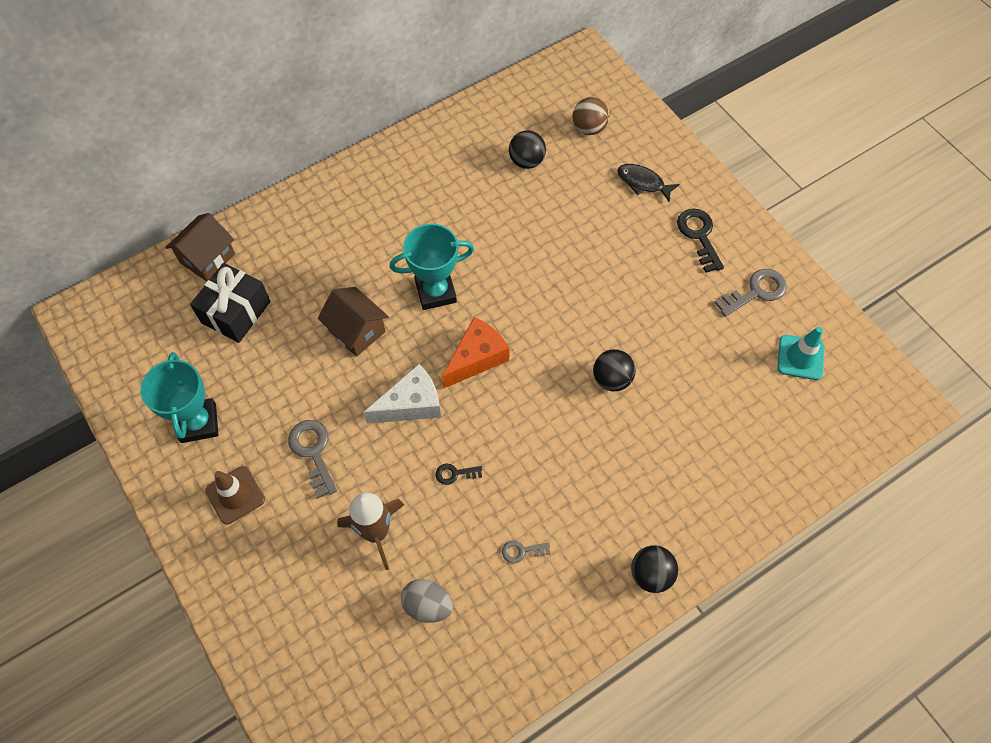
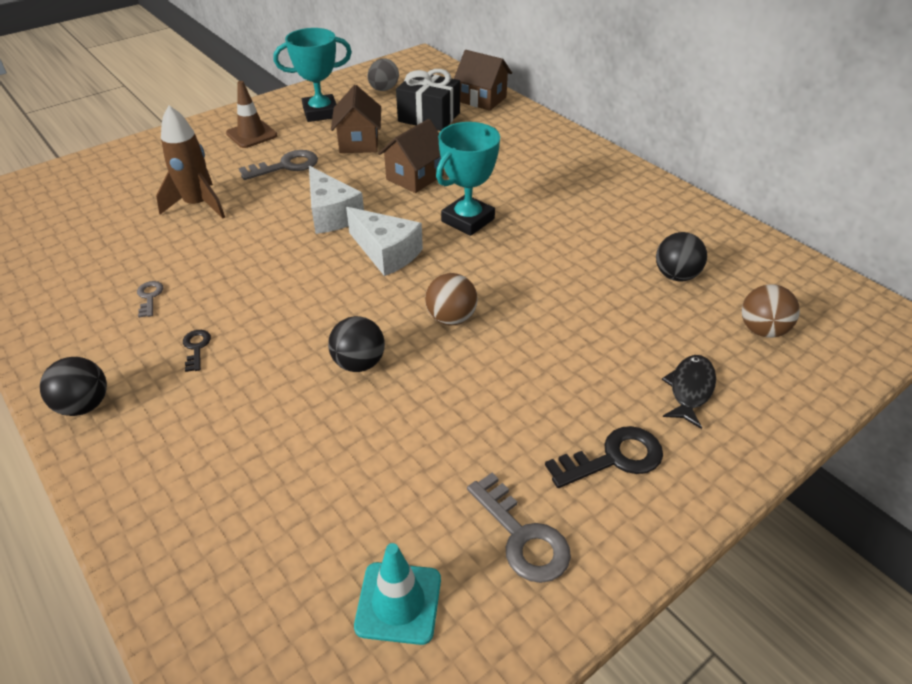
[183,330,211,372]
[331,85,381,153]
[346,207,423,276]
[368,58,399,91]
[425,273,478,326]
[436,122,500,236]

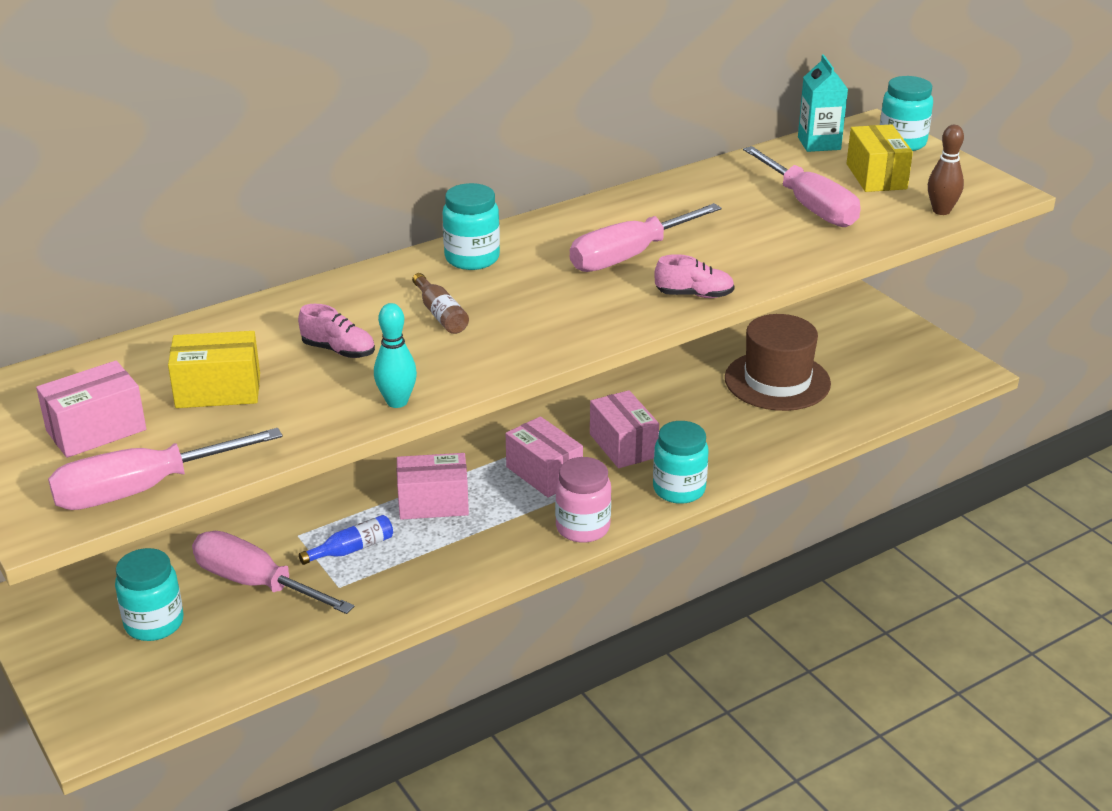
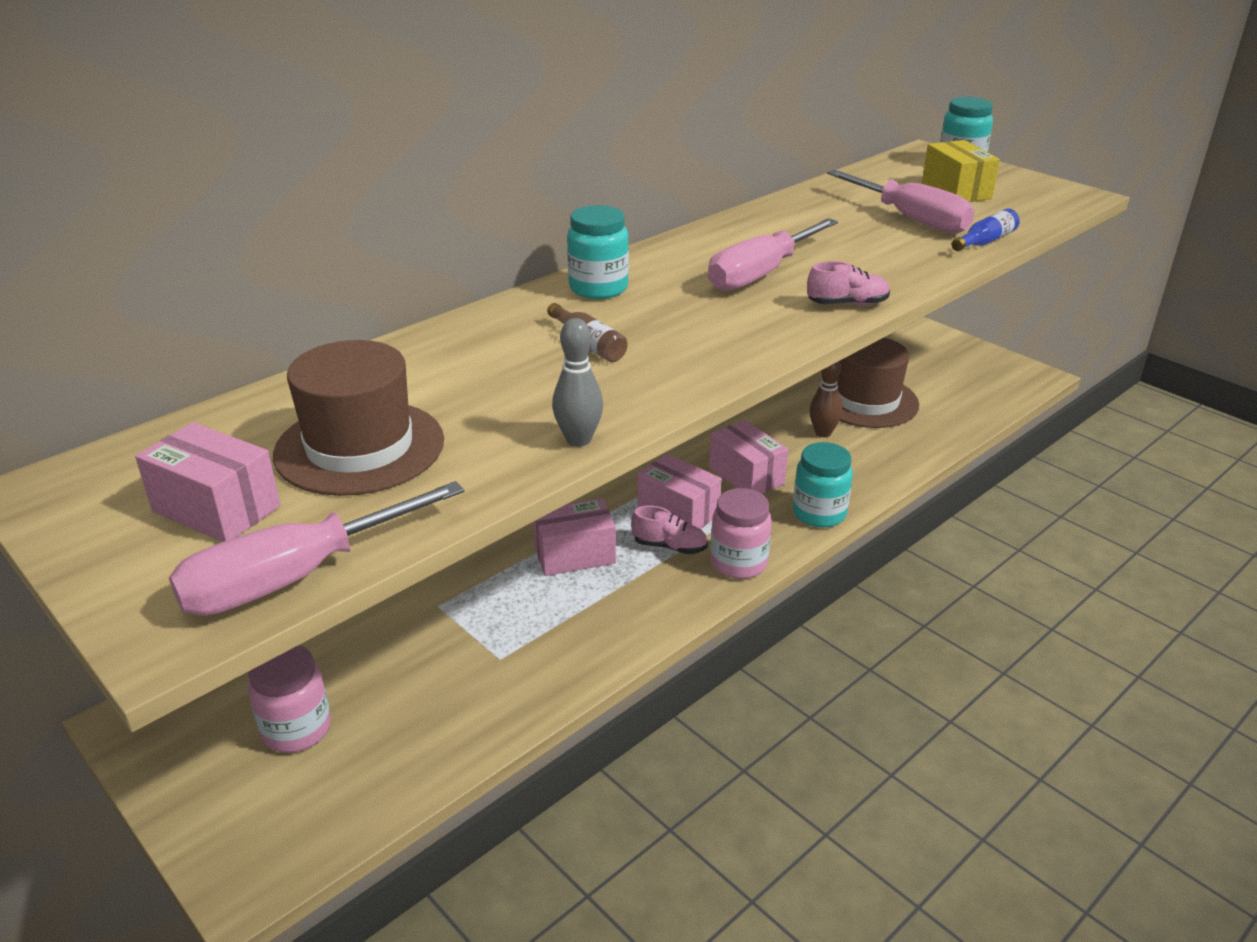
[135,422,281,542]
[248,645,331,753]
[273,340,444,496]
[552,318,603,447]
[631,505,708,554]
[809,361,843,437]
[952,209,1020,251]
[192,531,355,614] (first image)
[798,54,848,152] (first image)

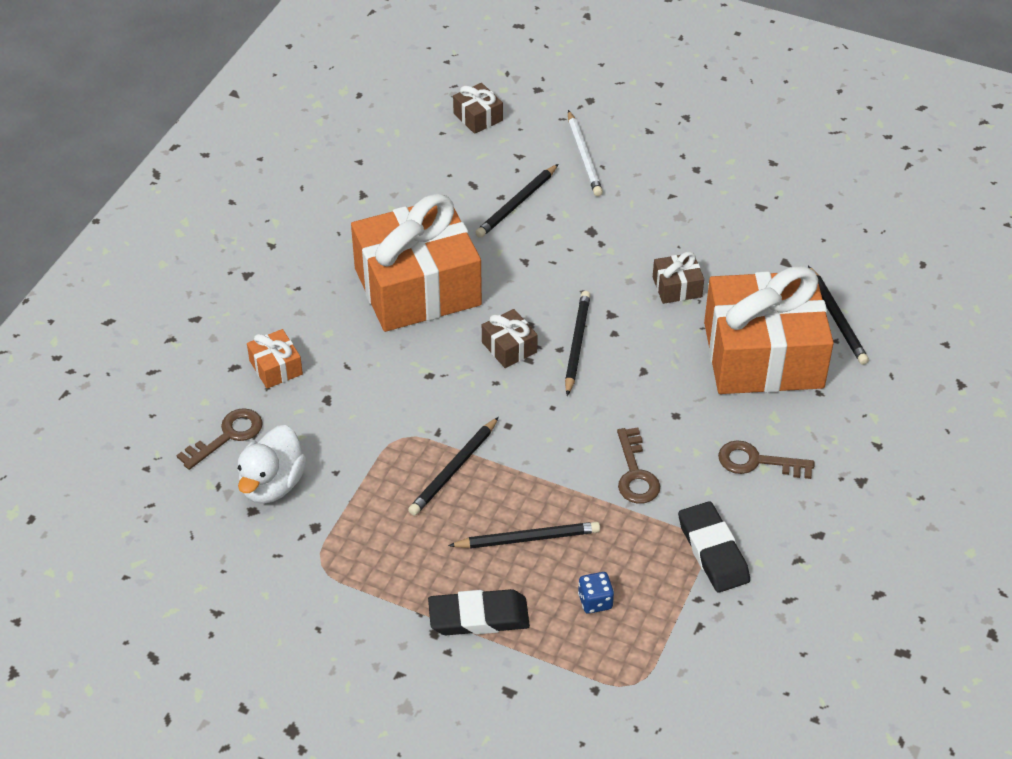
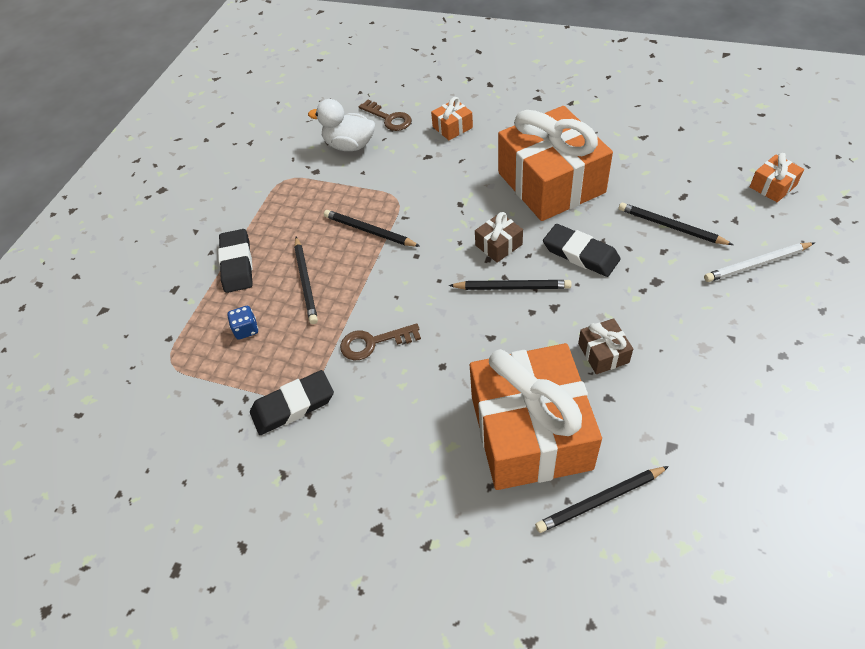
[543,224,621,277]
[750,153,804,202]
[718,440,814,479] (first image)

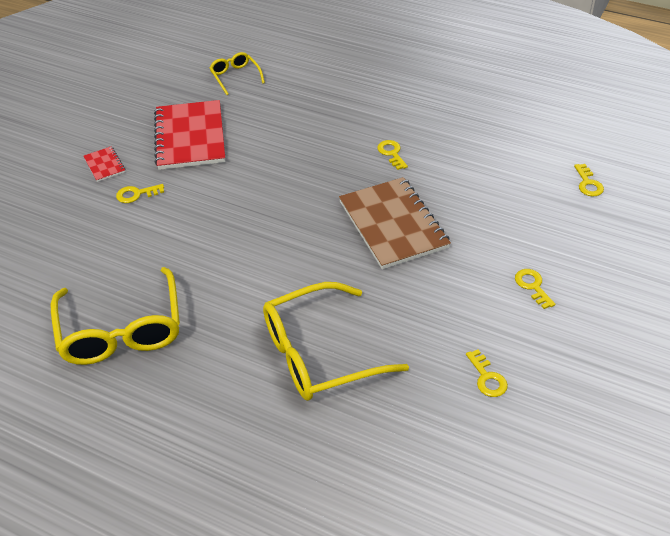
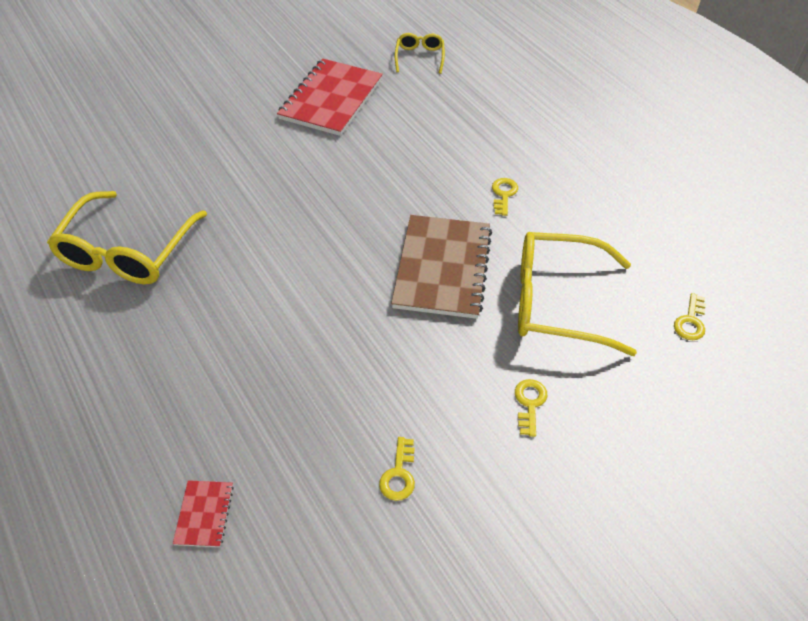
[173,480,234,547]
[518,232,637,356]
[116,184,164,203] (first image)

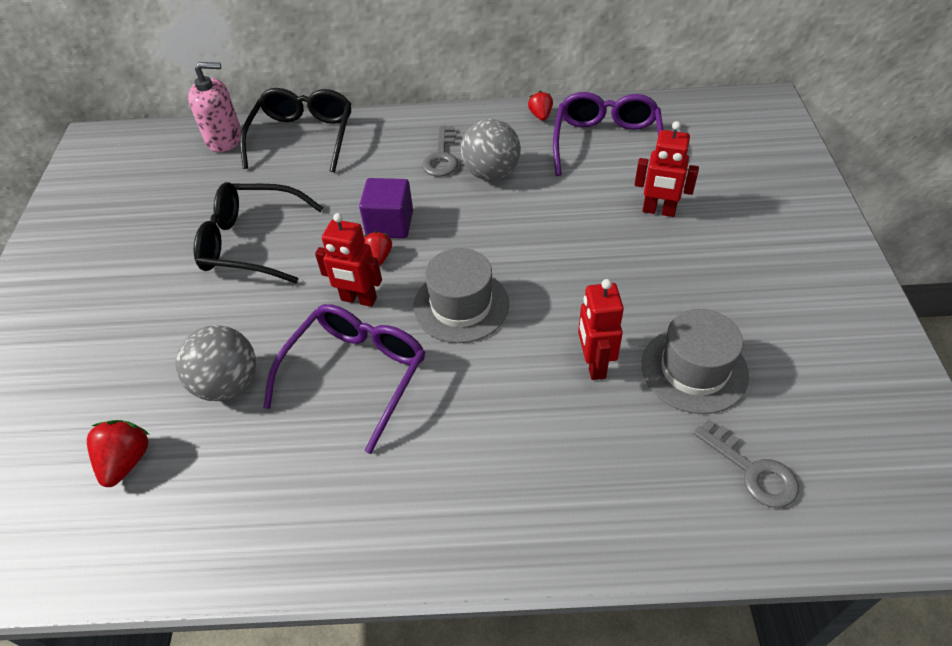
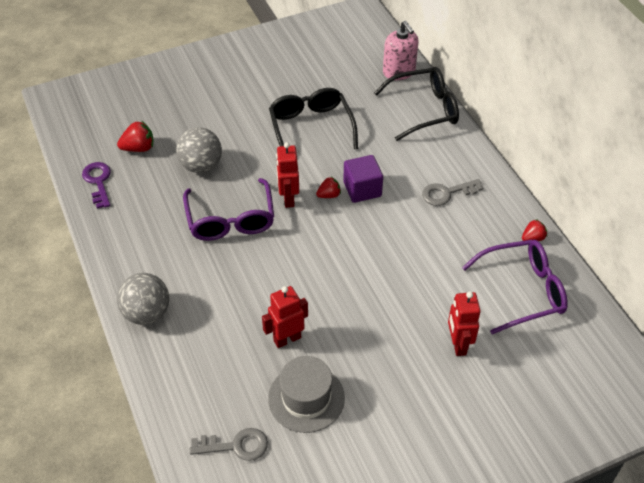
[82,162,111,209]
[117,273,169,325]
[183,178,274,241]
[190,428,268,461]
[413,248,509,343] (first image)

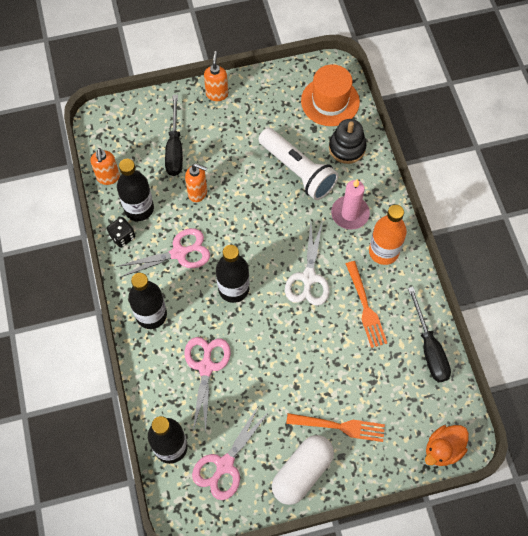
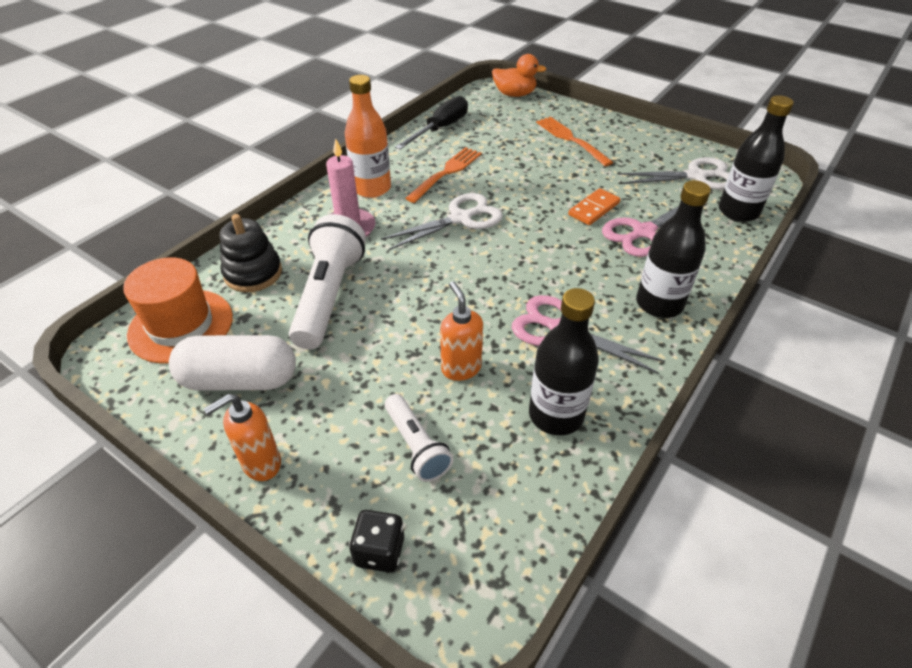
[169,335,296,391]
[349,510,404,573]
[385,394,453,482]
[568,188,621,225]
[618,157,729,190]
[90,148,120,185] (first image)
[216,245,249,303] (first image)

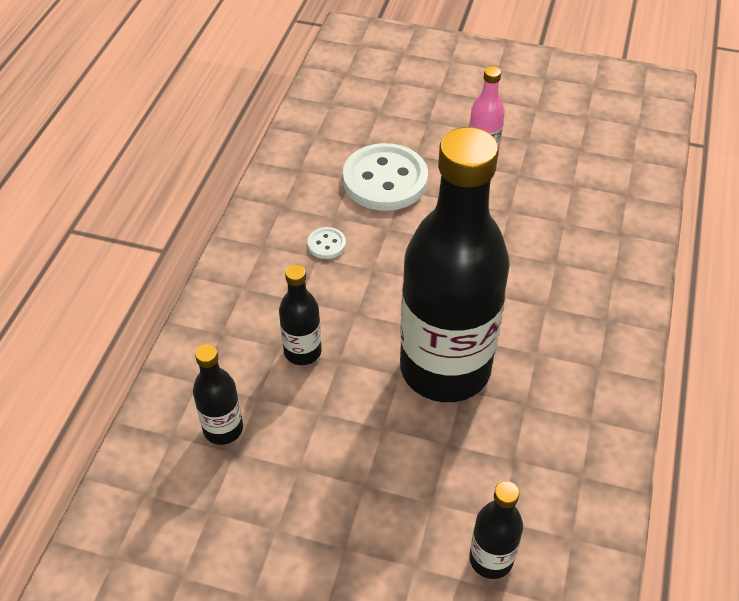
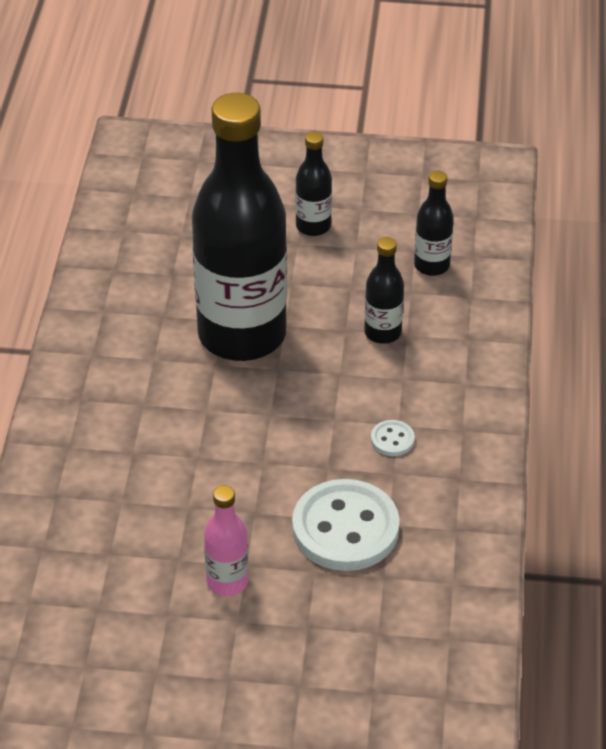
[295,132,332,236]

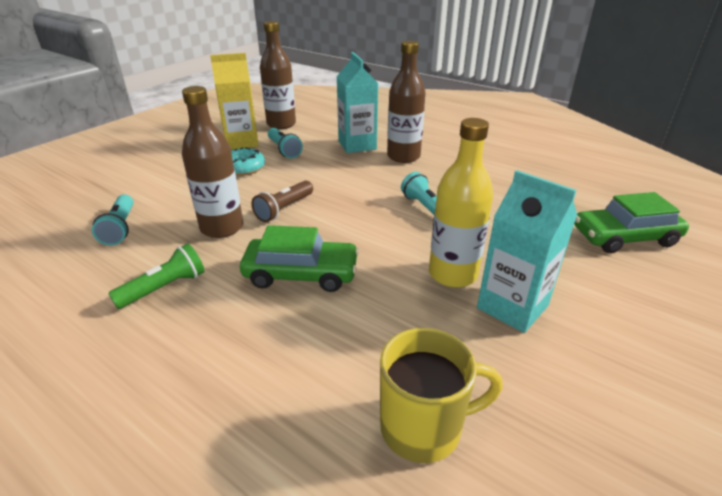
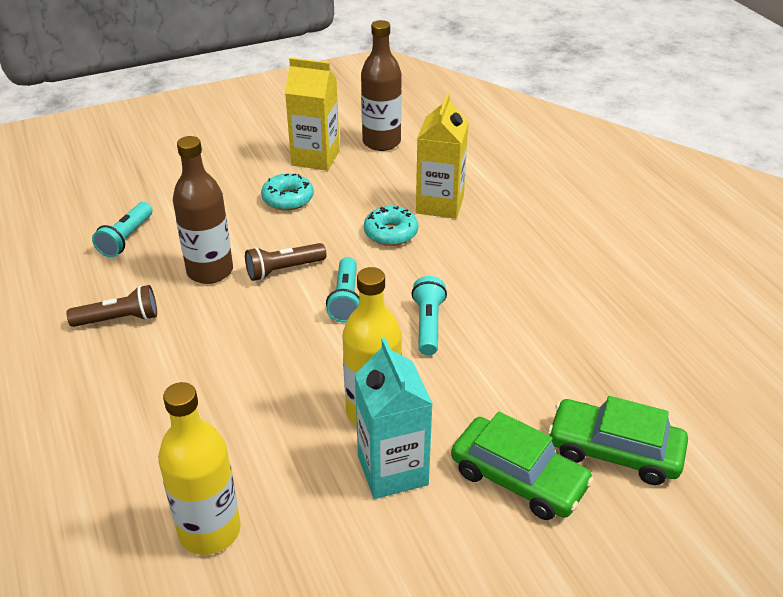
[67,285,157,327]
[158,382,241,555]
[326,257,359,323]
[364,206,418,246]
[416,93,469,219]
[451,412,594,520]
[387,40,426,163] (first image)

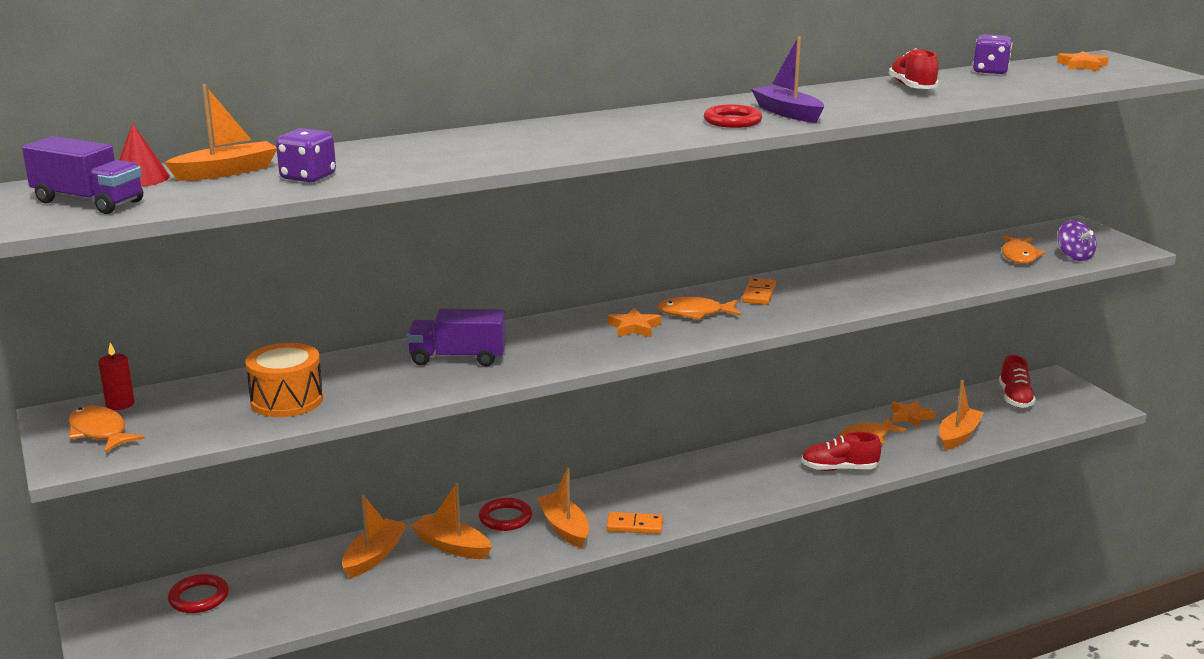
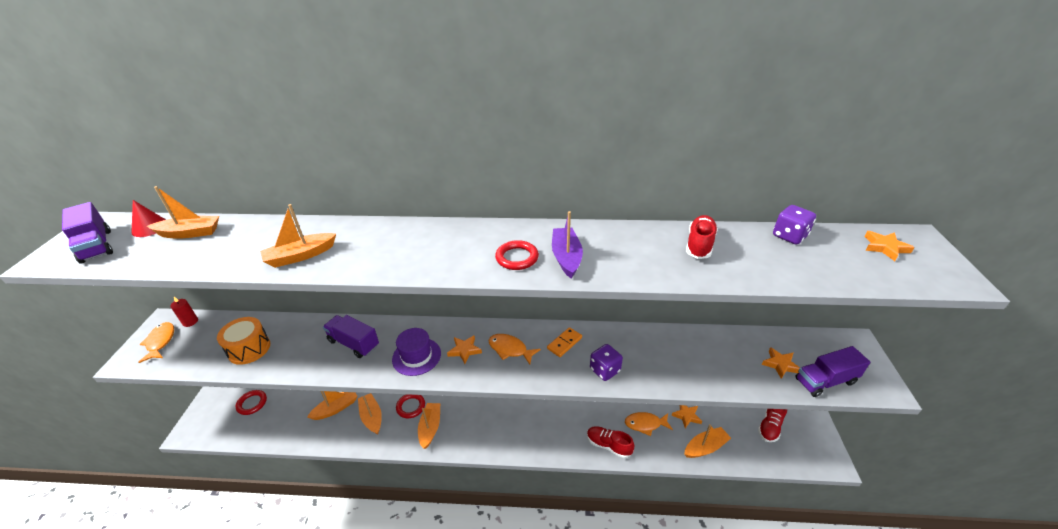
[260,204,336,268]
[392,328,441,376]
[590,344,623,381]
[762,347,800,379]
[795,346,870,397]
[606,512,663,534] (first image)

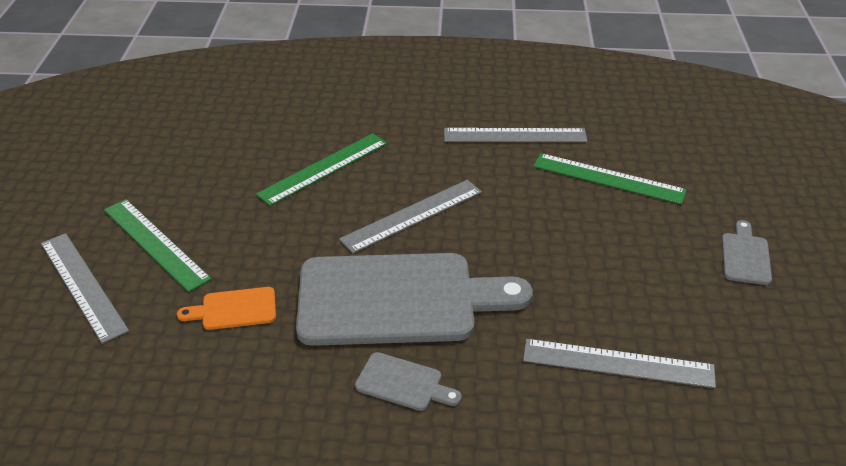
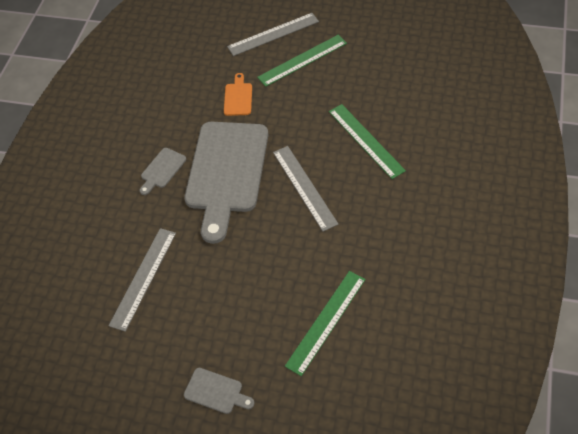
[444,128,588,142] (first image)

